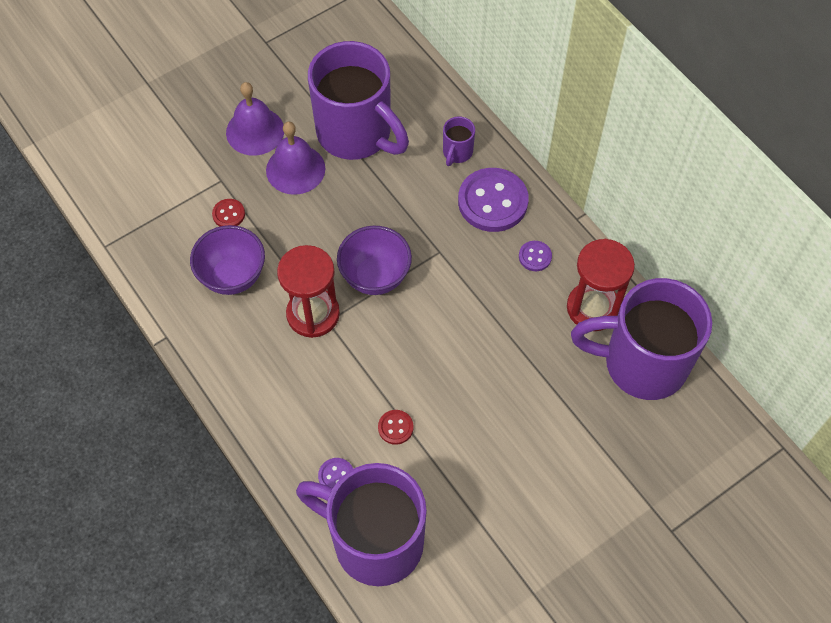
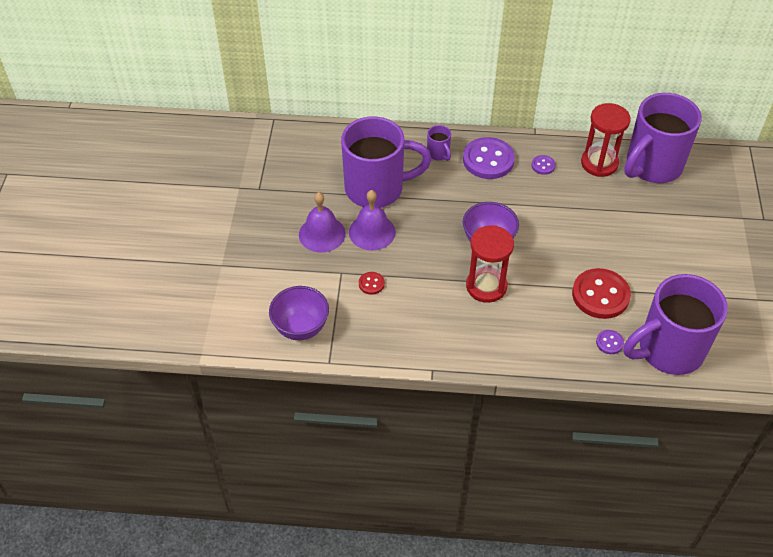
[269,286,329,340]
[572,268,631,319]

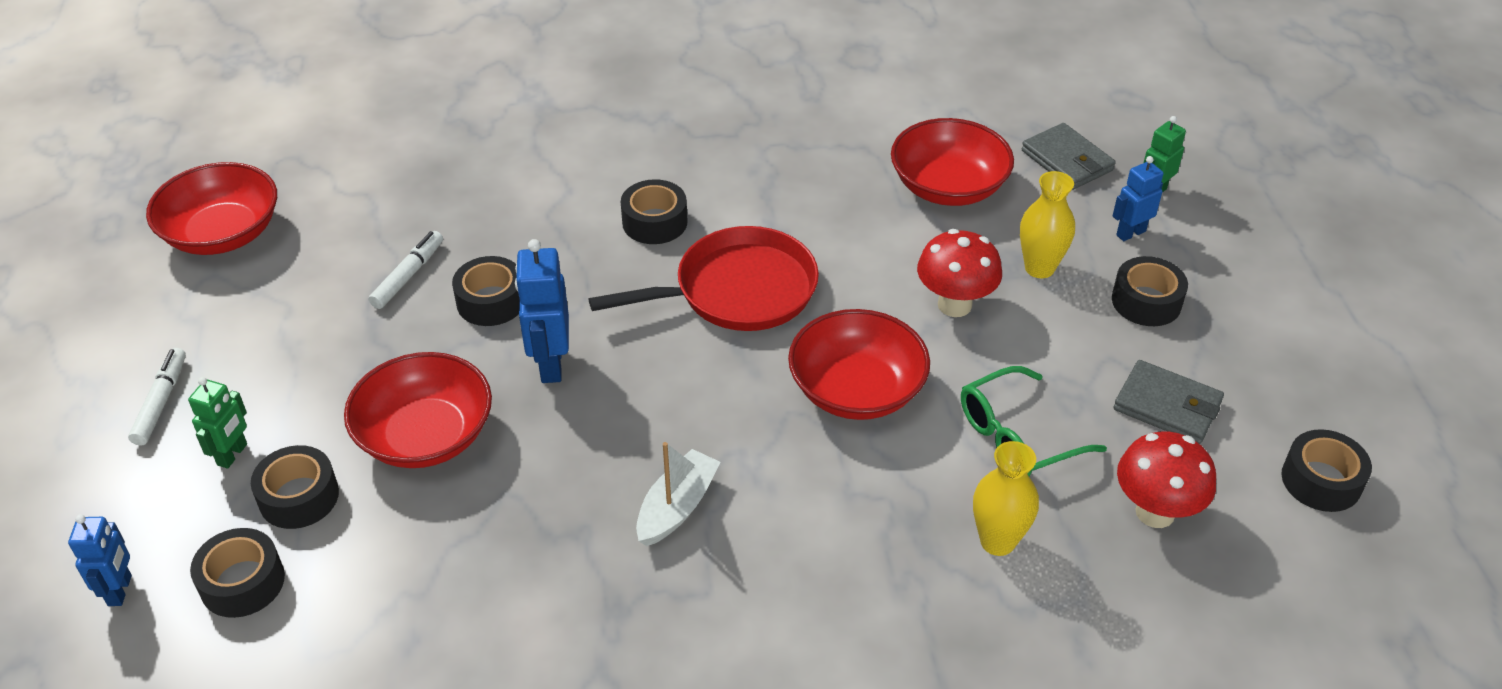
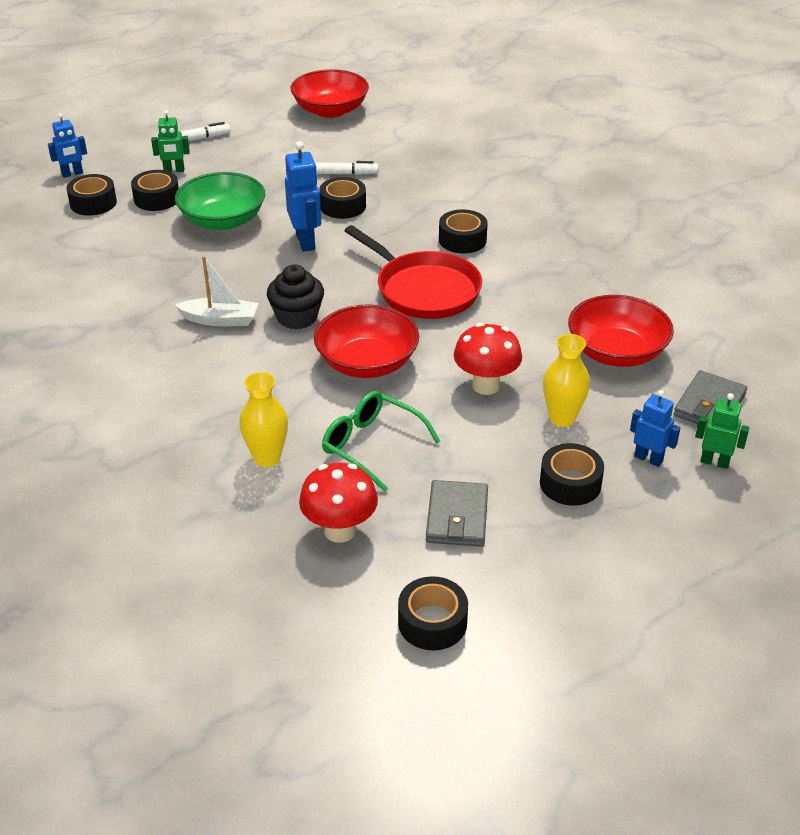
[175,172,265,230]
[267,264,324,329]
[285,141,321,252]

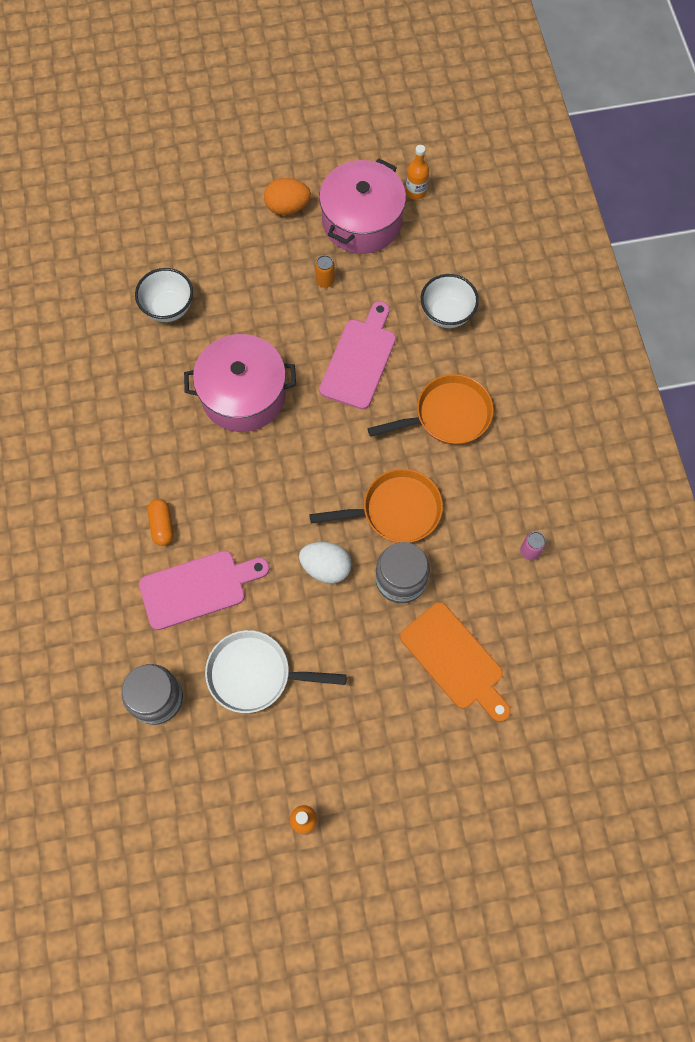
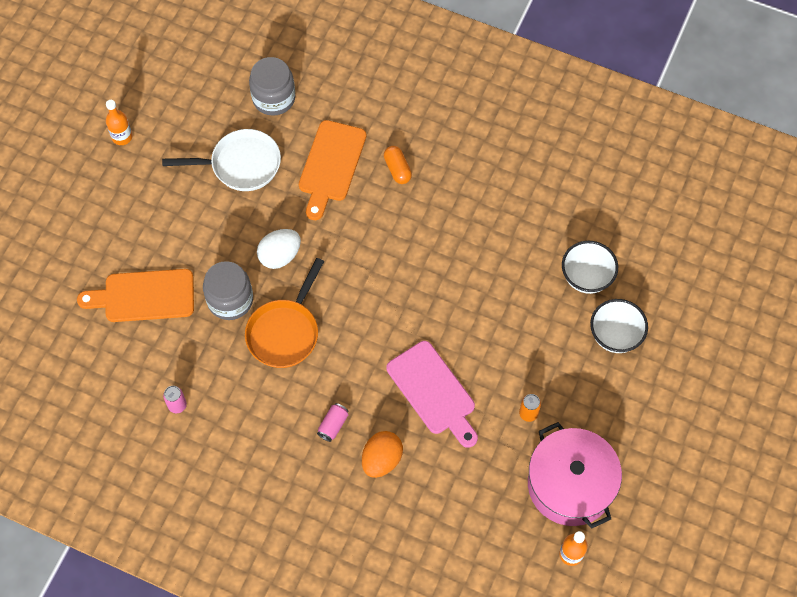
[162,129,281,191]
[299,120,366,220]
[317,403,348,442]
[362,431,403,478]
[384,146,412,184]
[590,299,648,353]
[184,334,296,432] (first image)

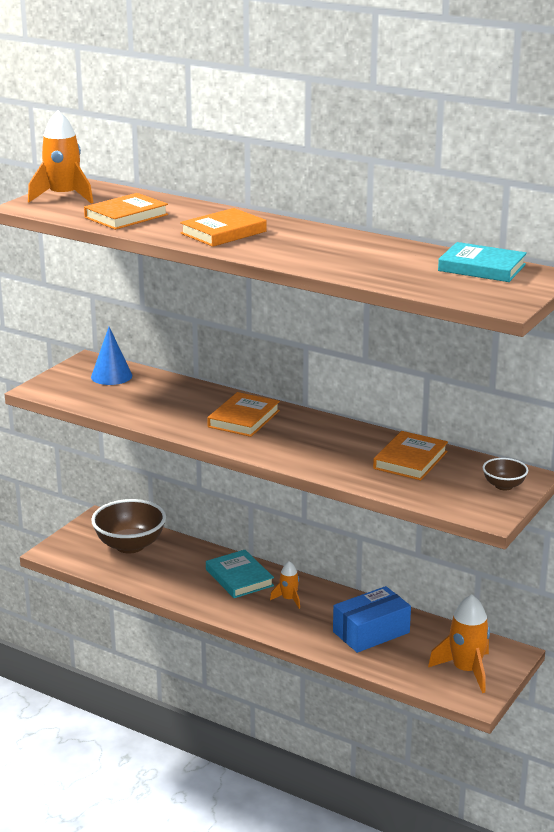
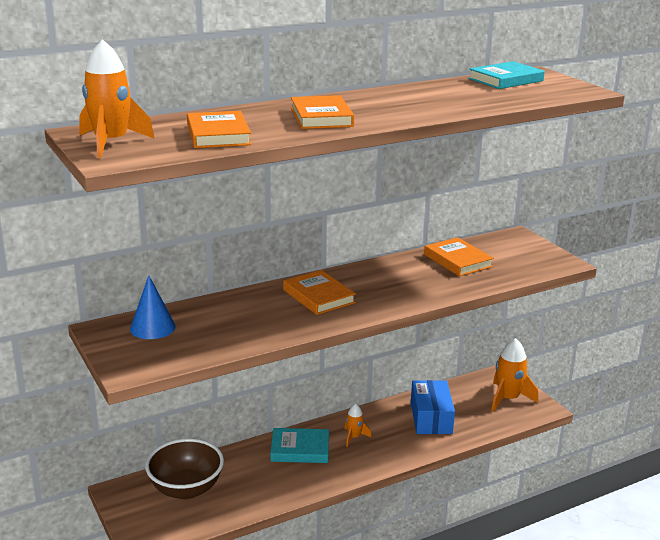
[482,458,528,490] (first image)

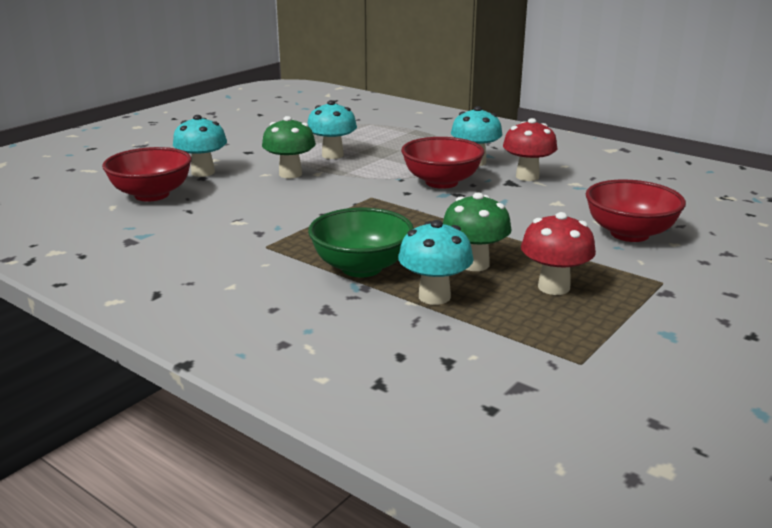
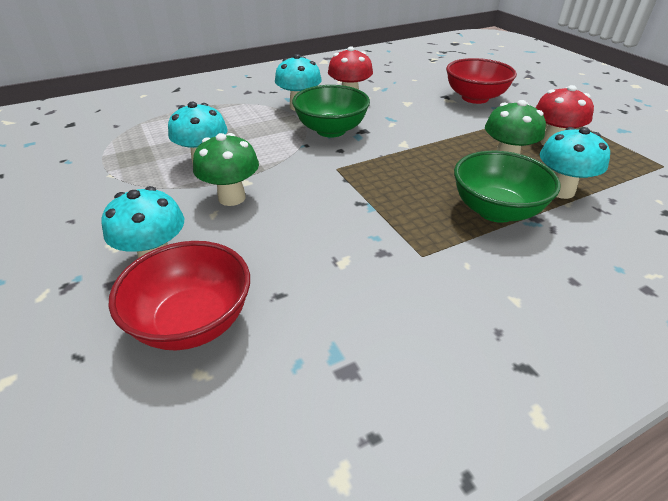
[292,85,370,137]

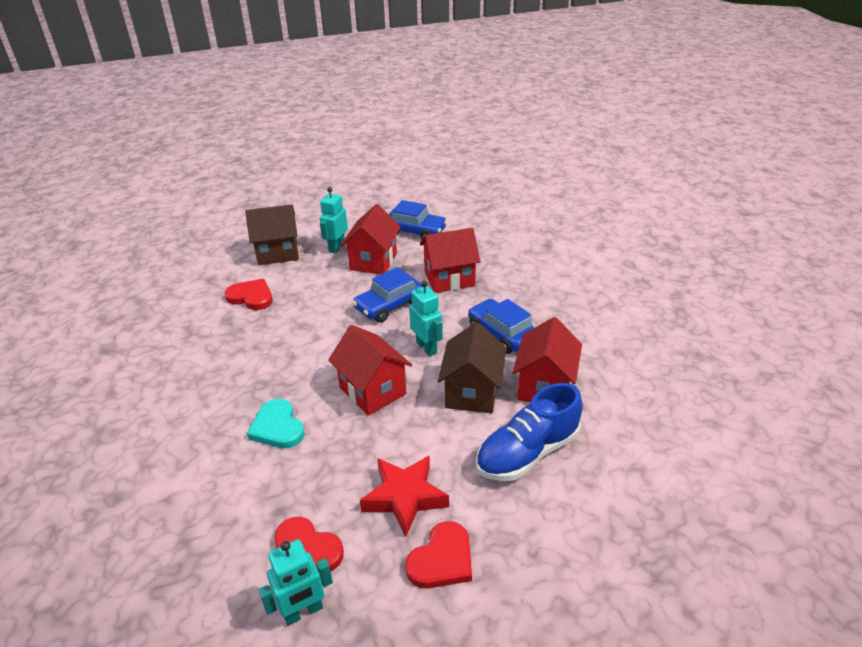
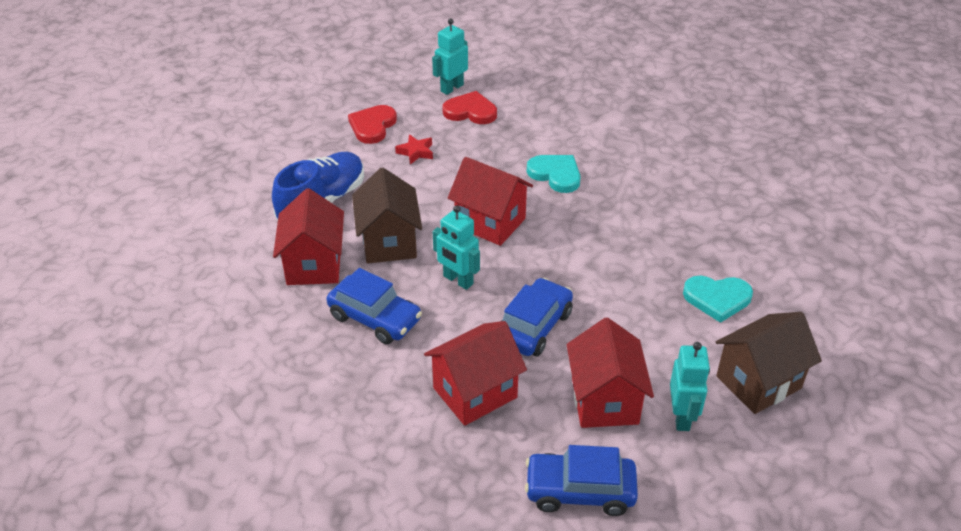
[395,134,433,165]
[683,276,753,323]

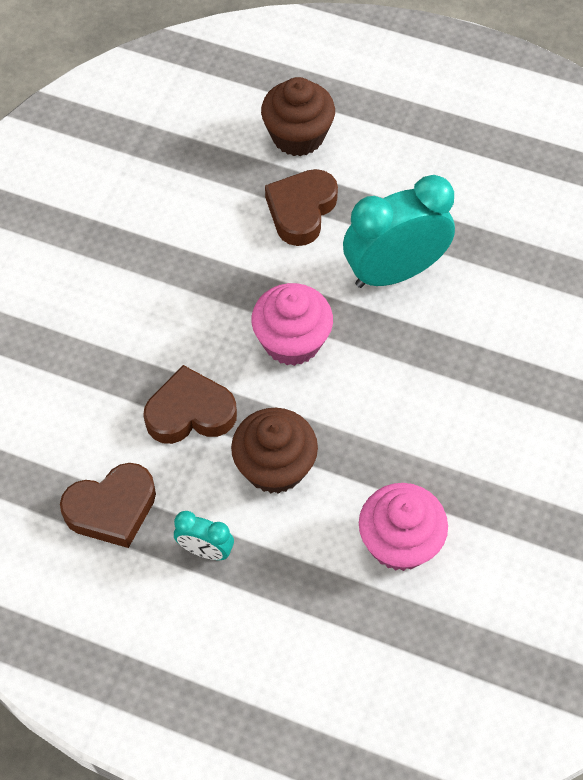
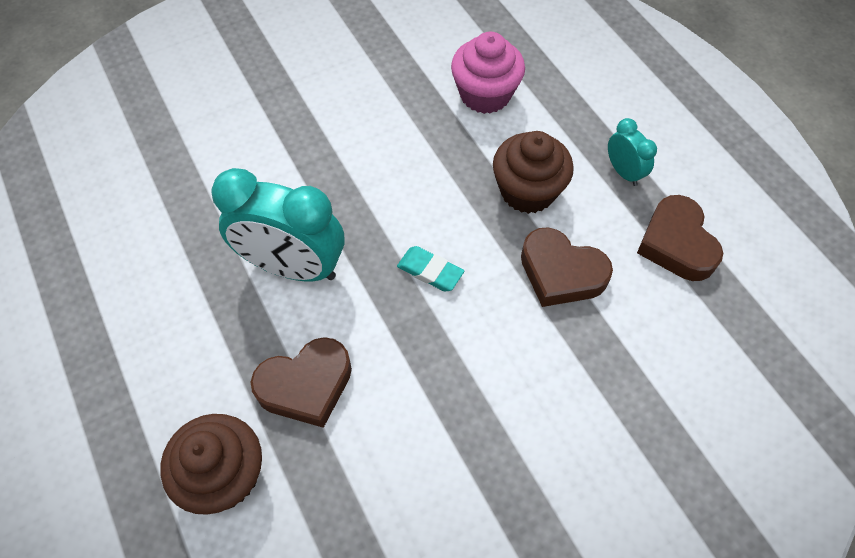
[397,246,464,292]
[637,195,723,281]

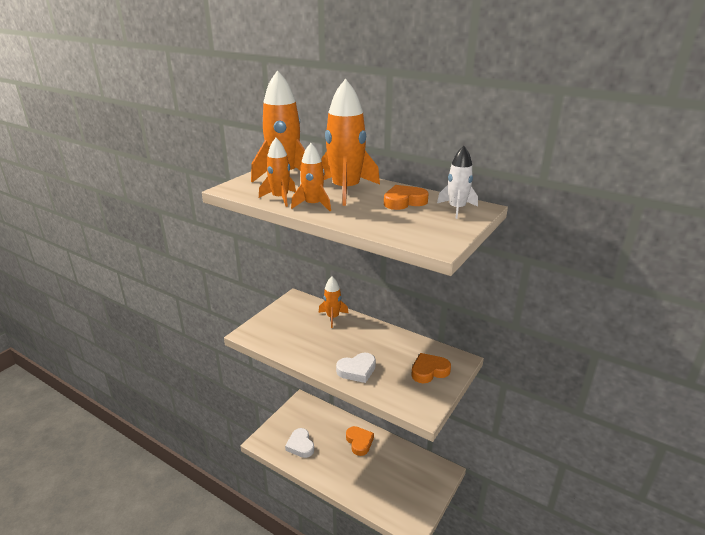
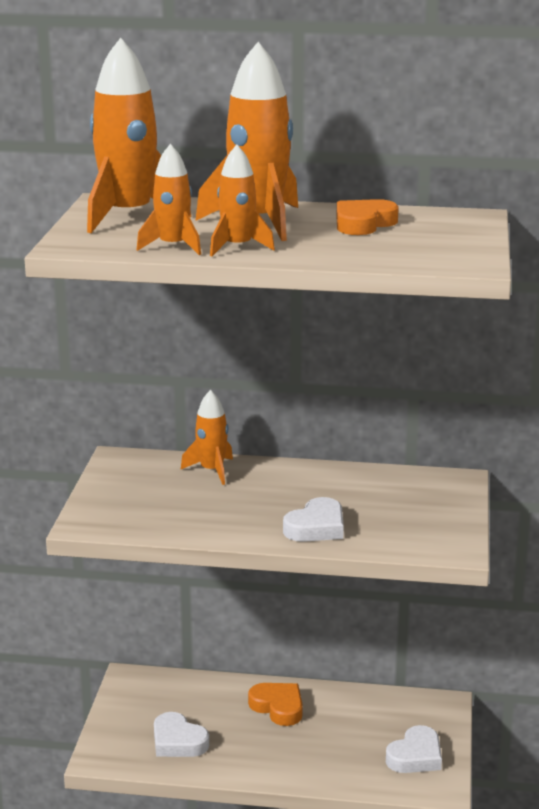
[386,725,442,773]
[411,353,451,383] (first image)
[437,146,478,219] (first image)

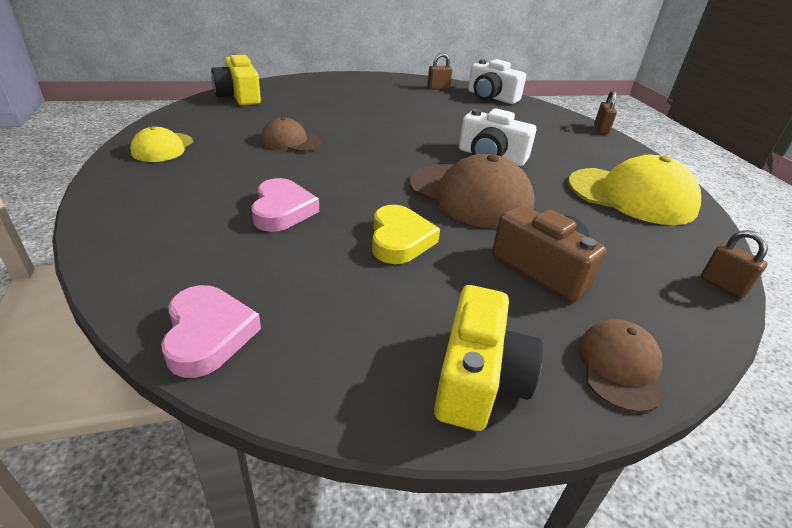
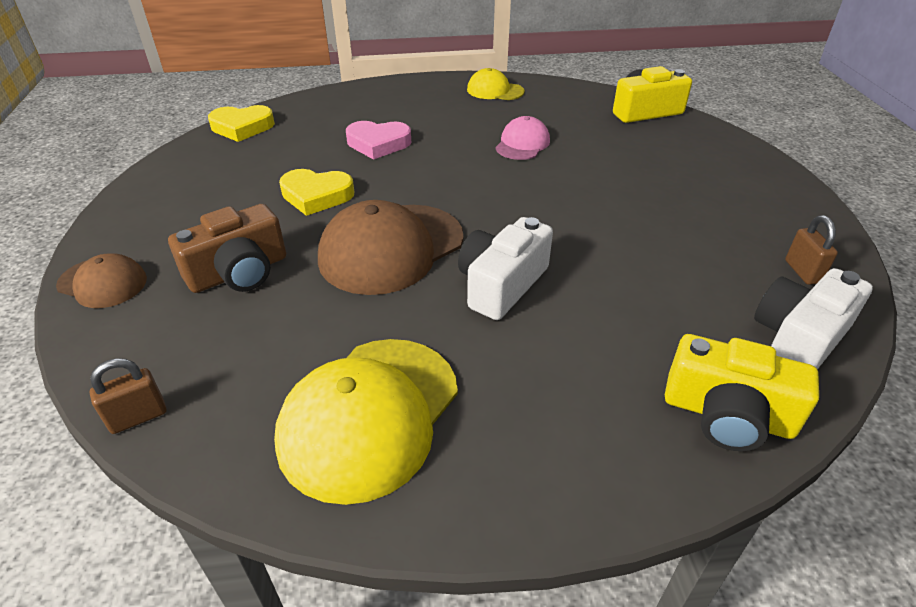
[208,105,275,142]
[495,116,550,160]
[665,334,819,451]
[594,91,617,134] (first image)

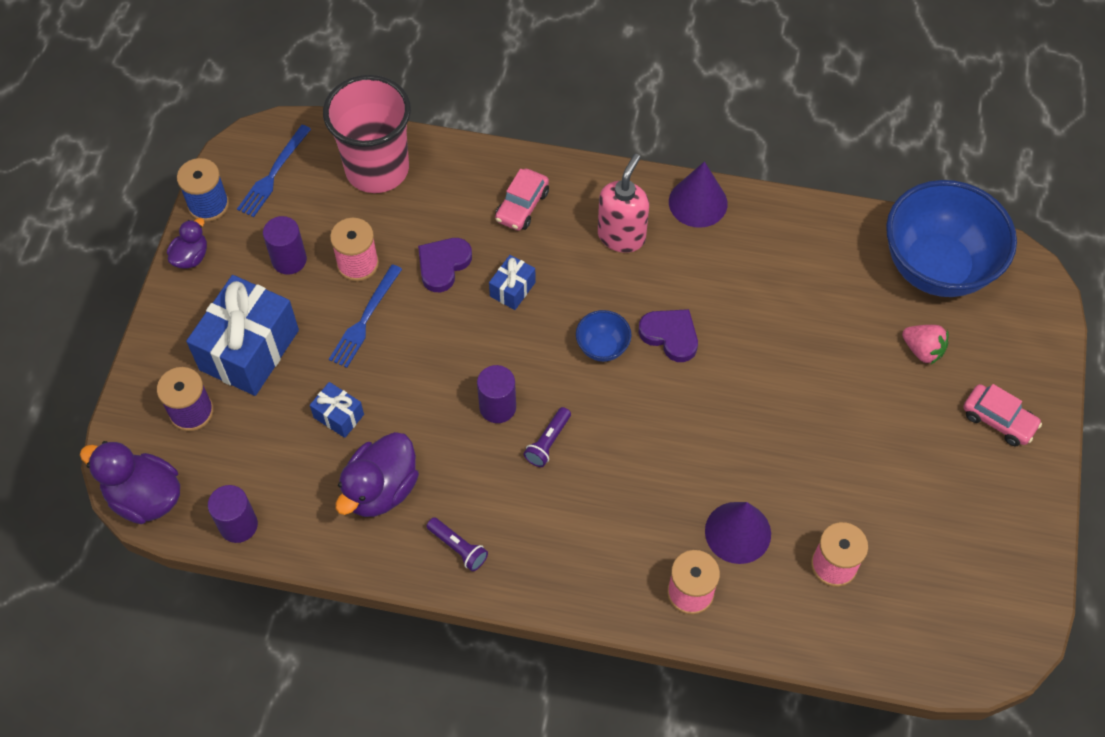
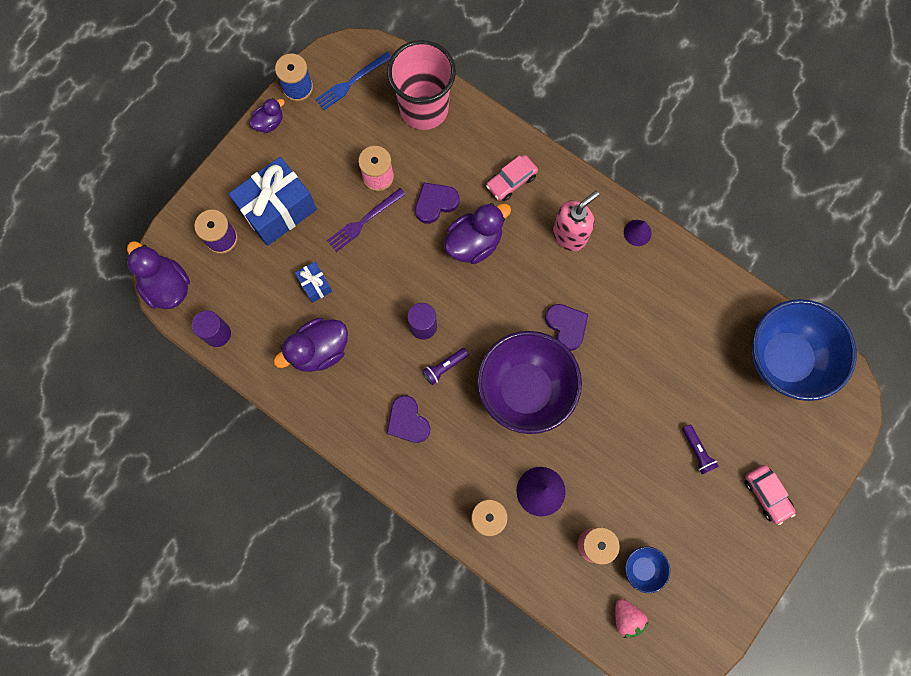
[327,188,406,252]
[387,395,430,443]
[444,203,511,264]
[477,331,582,434]
[615,599,648,638]
[624,220,652,246]
[625,546,670,593]
[682,424,719,474]
[263,216,307,275] (first image)

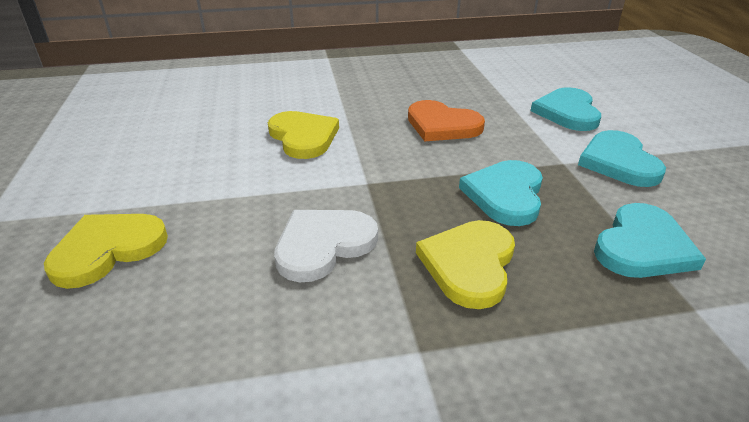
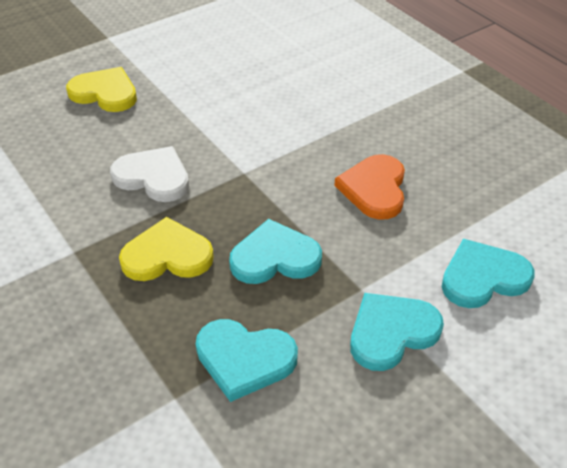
[268,111,339,159] (first image)

